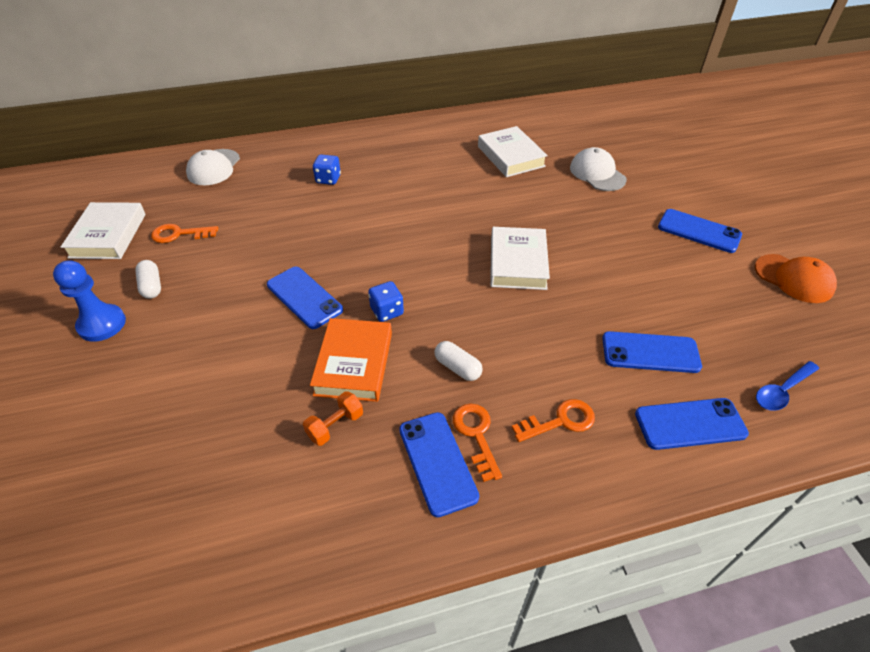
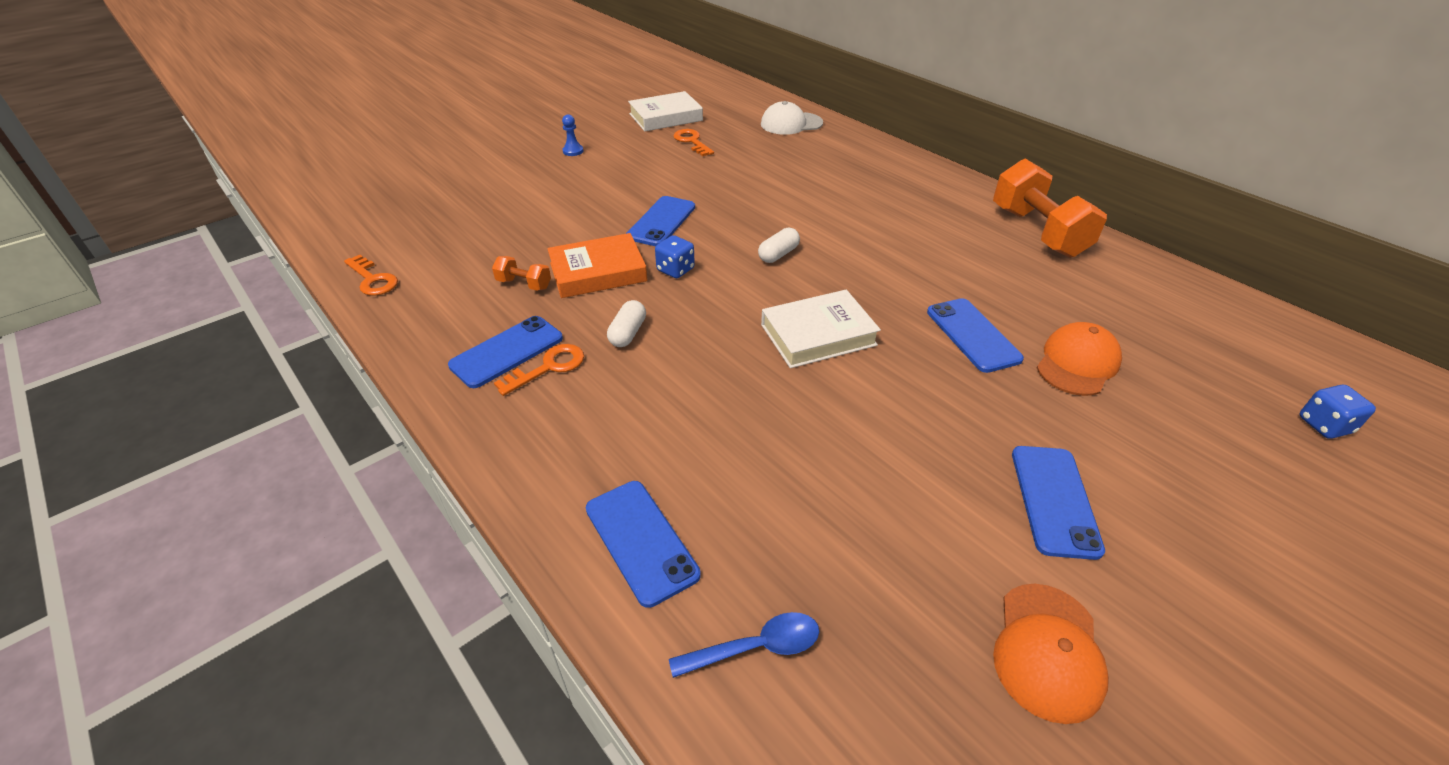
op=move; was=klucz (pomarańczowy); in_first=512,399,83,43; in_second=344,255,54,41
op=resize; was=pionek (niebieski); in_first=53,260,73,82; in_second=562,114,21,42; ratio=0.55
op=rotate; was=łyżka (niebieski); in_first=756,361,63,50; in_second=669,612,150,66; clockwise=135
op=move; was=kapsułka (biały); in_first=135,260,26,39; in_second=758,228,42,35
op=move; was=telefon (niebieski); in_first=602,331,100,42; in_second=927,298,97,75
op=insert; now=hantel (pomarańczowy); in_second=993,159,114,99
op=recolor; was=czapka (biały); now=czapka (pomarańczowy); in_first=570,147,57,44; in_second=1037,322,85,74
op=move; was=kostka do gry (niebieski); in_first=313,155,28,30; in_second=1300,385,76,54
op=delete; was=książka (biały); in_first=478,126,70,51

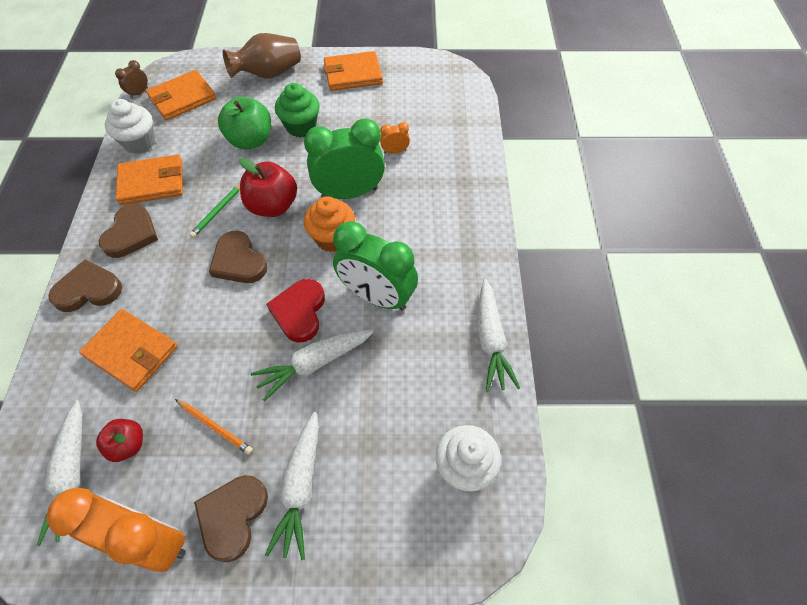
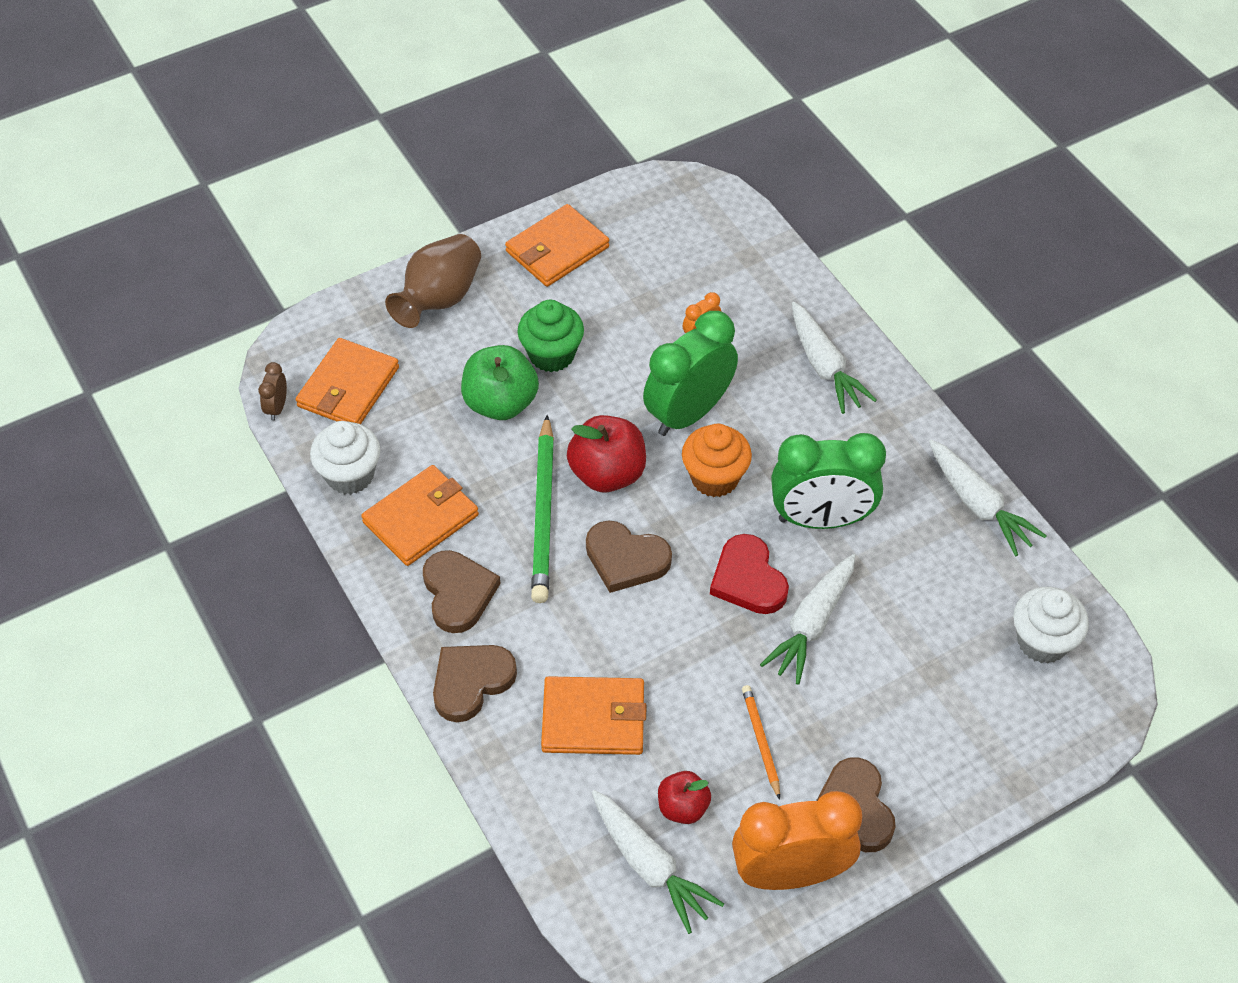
op=resize; was=ołówek (zielony); in_first=189,184,51,54; in_second=531,415,23,188; ratio=1.91
op=rotate; was=ołówek (pomarańczowy); in_first=175,399,78,56; in_second=742,685,38,115; clockwise=-105
op=move; was=marchewka (biały); in_first=265,412,54,148; in_second=792,302,85,112

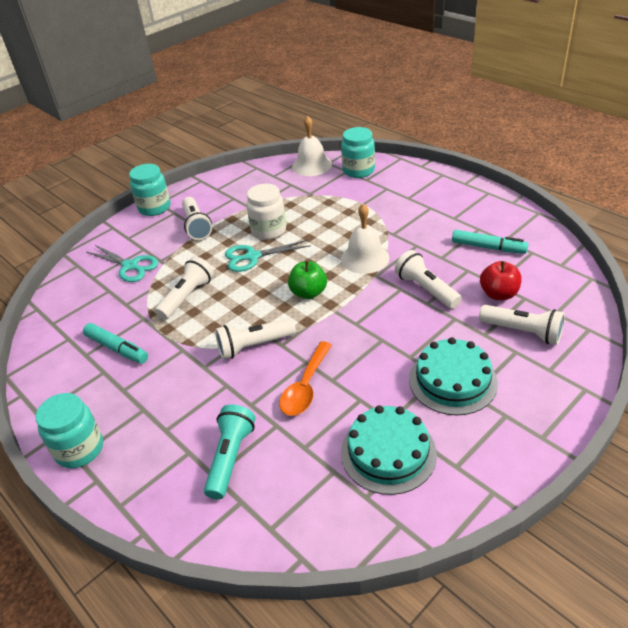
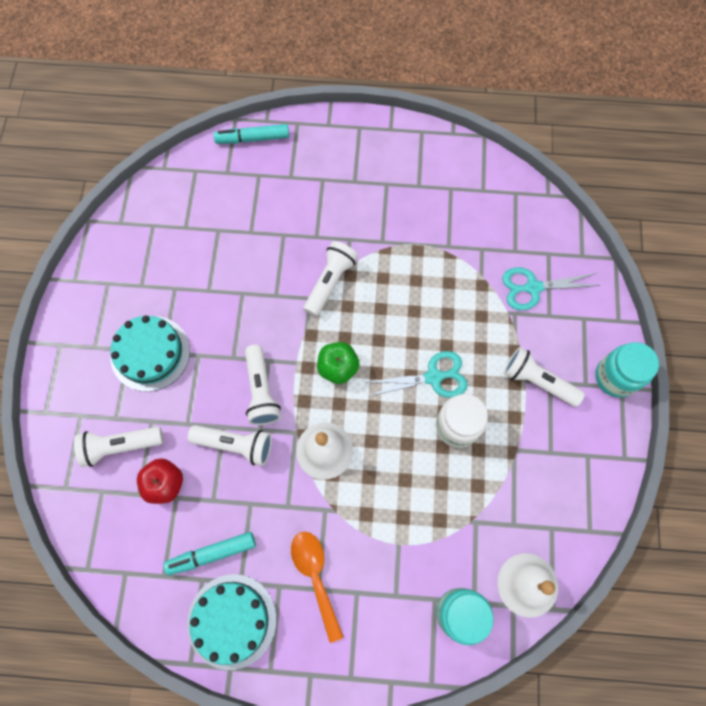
op=move; was=tort (turkusowy); in_first=341,405,96,90; in_second=187,574,90,96
op=move; was=flamaster (turkusowy); in_first=83,323,65,41; in_second=214,124,75,20
op=move; was=latarka (biały); in_first=155,257,59,63; in_second=245,345,36,80
op=move; was=łyżka (pomarańczowy); in_first=279,341,53,75; in_second=291,532,52,111
op=rotate; was=nożyczki (turkusowy); in_first=225,240,86,32; in_second=369,351,99,47; clockwise=45
op=delete; was=słoik (turkusowy); in_first=36,393,67,75
op=delete; was=latarka (turkusowy); in_first=204,404,52,96

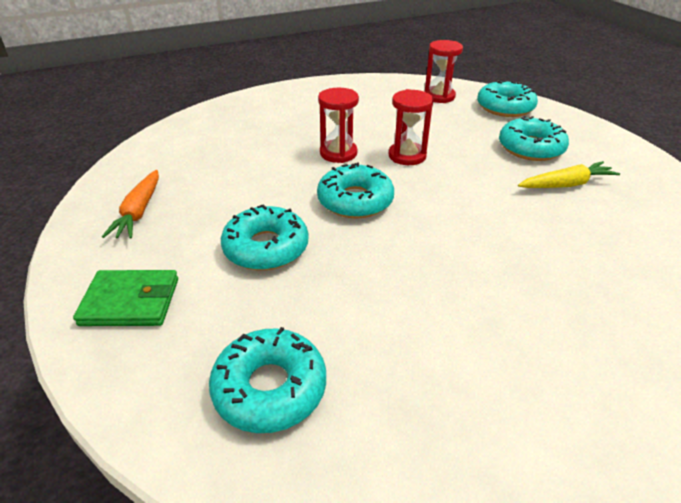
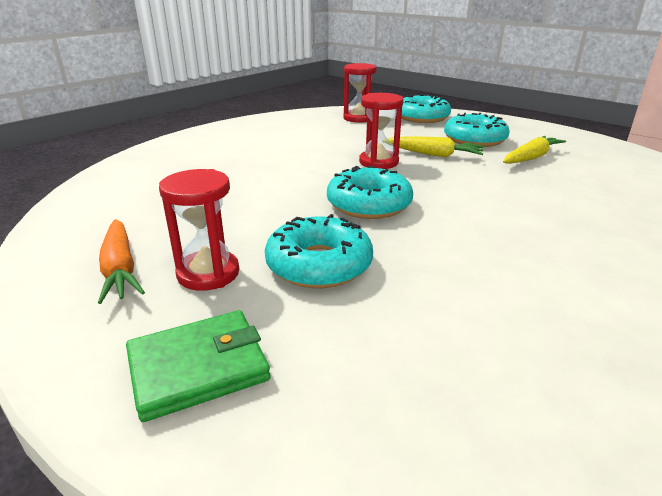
op=move; was=klepsydra (czerwony); in_first=318,88,41,75; in_second=159,169,80,122
op=insert; now=marchewka (żółty); in_second=388,136,96,21
op=delete; was=donut (turkusowy); in_first=209,327,117,106

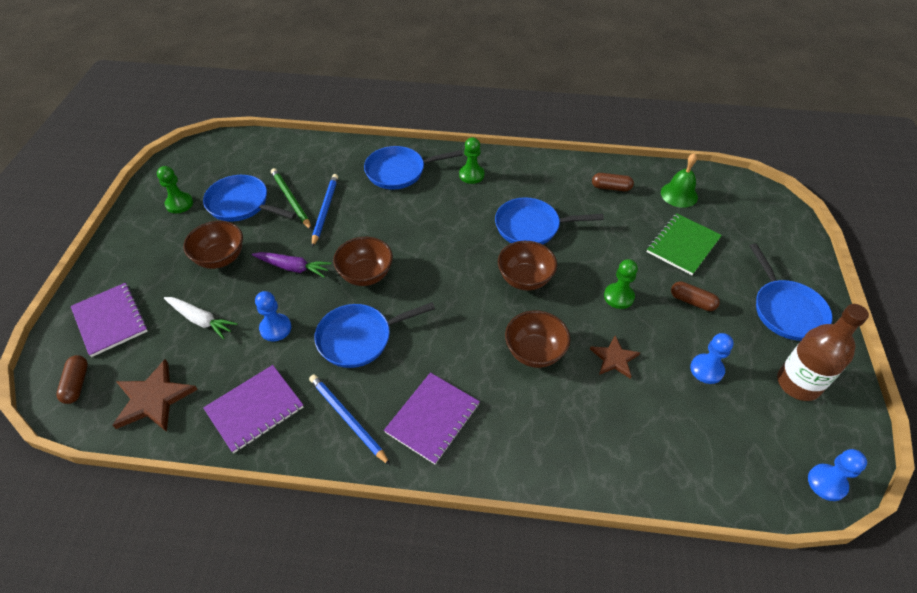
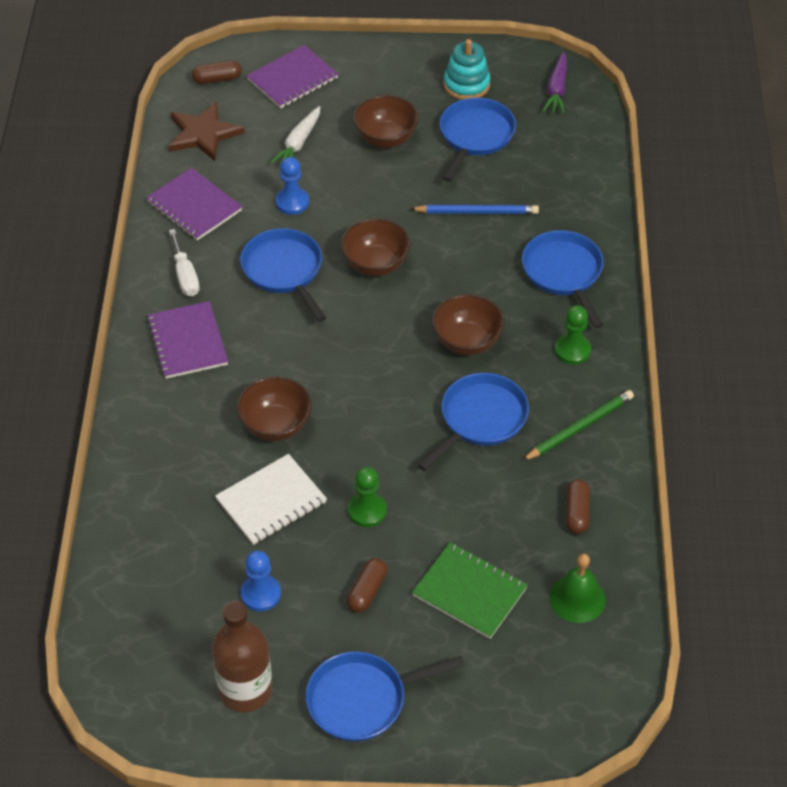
op=rotate; was=zeszyt (fioletowy); in_first=384,373,96,91; in_second=147,301,81,78; clockwise=45
op=replace; was=ołówek (niebieski); now=śrubokręt (biały); in_first=309,374,82,92; in_second=169,229,31,67
op=replace; was=gwiazda (brązowy); now=zeszyt (biały); in_first=590,336,50,43; in_second=215,454,112,91
op=rotate; was=patelnia (niebieski); in_first=495,198,109,47; in_second=418,373,111,98; clockwise=45
op=move; was=miska (brązowy); in_first=498,241,59,50; in_second=432,294,72,61
op=replace; was=pionek (zielony); now=zabawka nakładanka (turkusowy); in_first=157,166,36,47; in_second=444,39,46,61
op=move; was=ołówek (zielony); in_first=271,168,41,62; in_second=522,390,112,71
op=move; was=marchewka (fioletowy); in_first=252,252,79,25; in_second=543,52,24,62
op=delete; was=pionek (niebieski); in_first=808,449,59,52

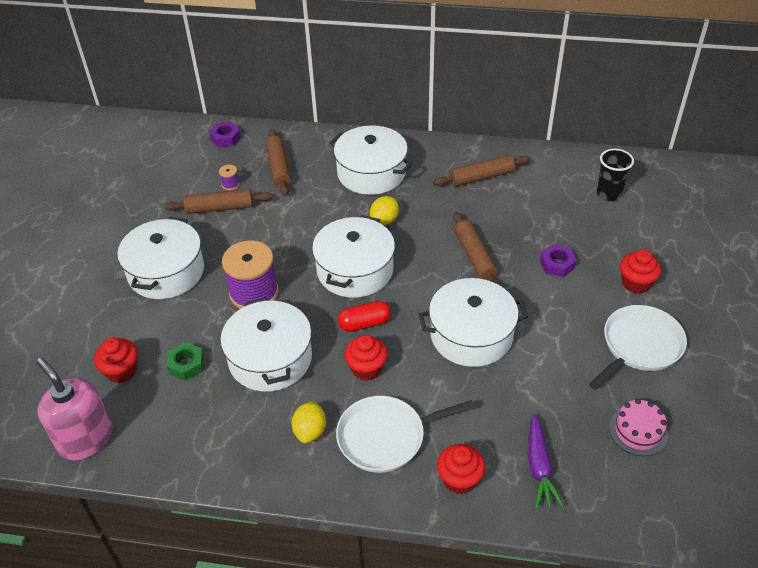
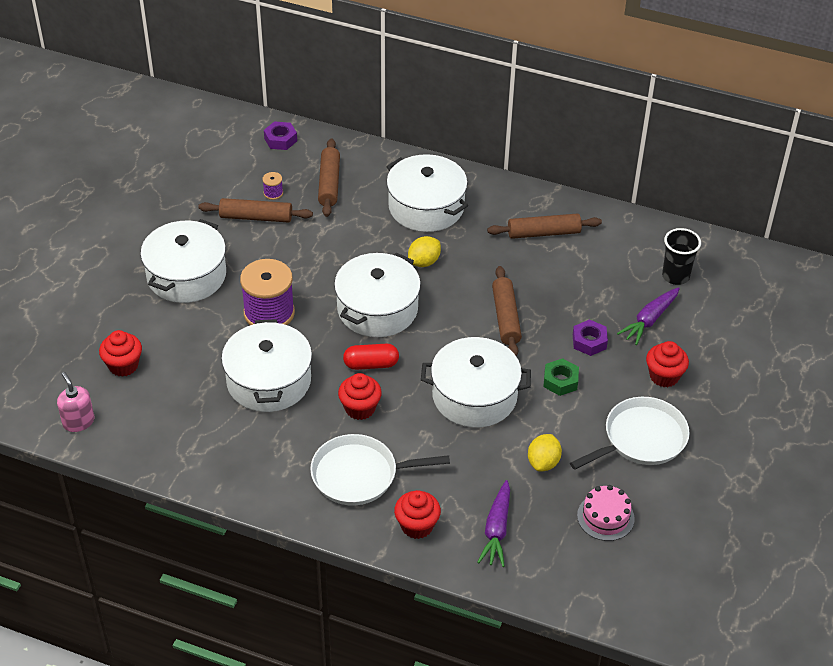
op=resize; was=dozownik mydła (różowy); in_first=36,358,77,102; in_second=57,372,37,60; ratio=0.59
op=move; was=cytryna (żółty); in_first=292,401,34,42; in_second=528,434,34,37
op=move; was=nakrętka (zielony); in_first=167,342,37,39; in_second=543,358,36,38
op=insert; now=marchewka (fioletowy); in_second=617,287,63,58

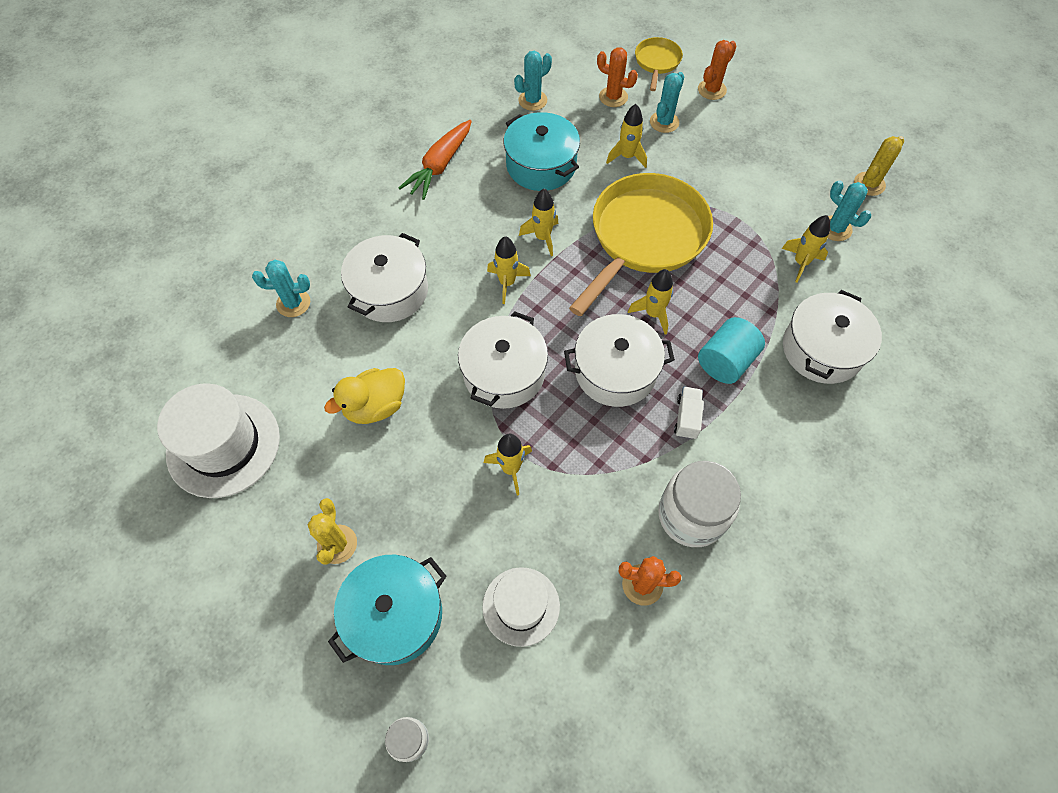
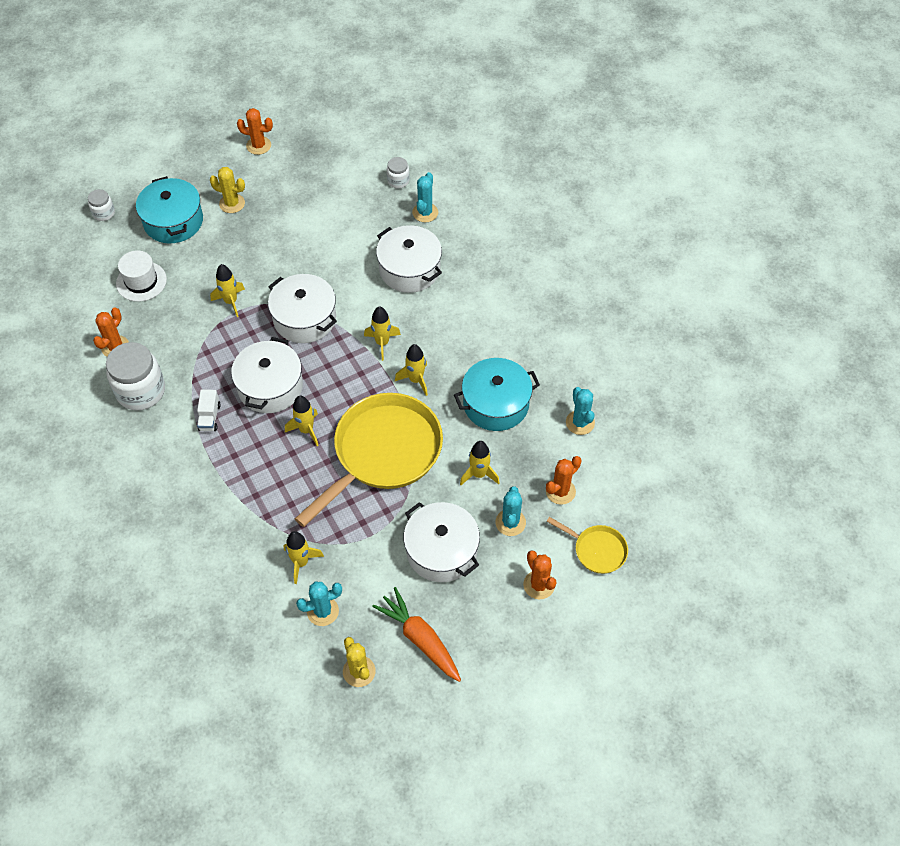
op=rotate; was=ciężarówka (biały); in_first=674,387,30,52; in_second=197,390,24,41; clockwise=60
op=insert; now=kaktus (pomarańczowy); in_second=237,108,36,47
op=rotate; was=patelnia (żółty); in_first=569,173,144,143; in_second=295,393,148,134; clockwise=-105
op=move; was=marchewka (pomarańczowy); in_first=399,120,73,80; in_second=372,587,89,95
op=insert; now=słoik (biały); in_second=387,157,23,31
op=move; was=garnek (biały); in_first=783,290,99,94; in_second=404,502,76,80
op=rotate; was=kaktus (turkusowy); in_first=650,72,34,61; in_second=495,486,31,50; clockwise=45
op=delete; was=kapelusz (biały); in_first=157,383,123,115
op=delete; was=kaczka (żółty); in_first=324,368,81,56
op=delete; was=walec (turkusowy); in_first=698,317,67,67

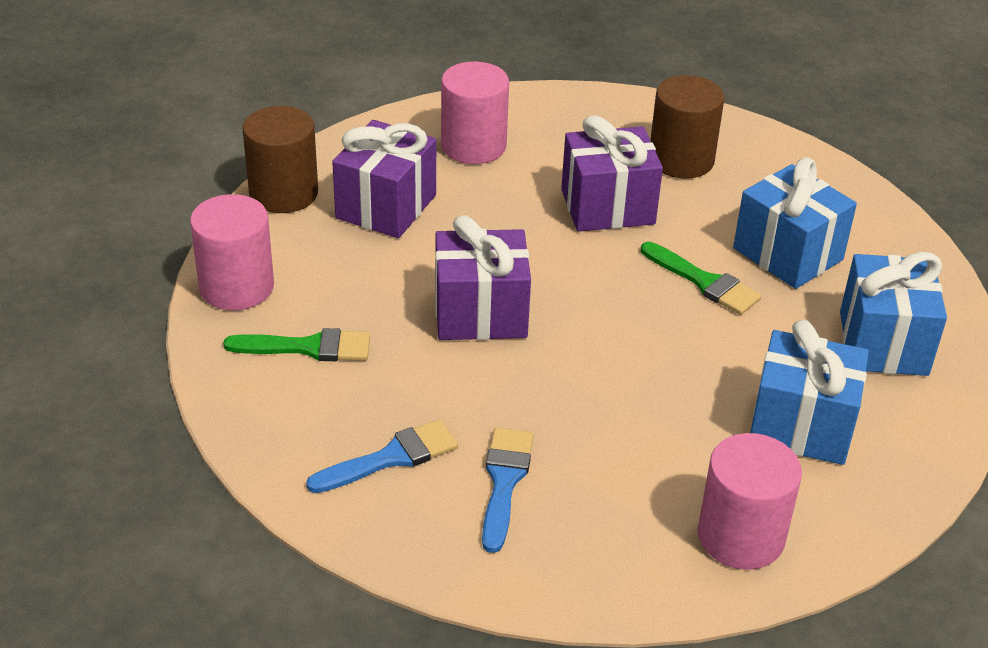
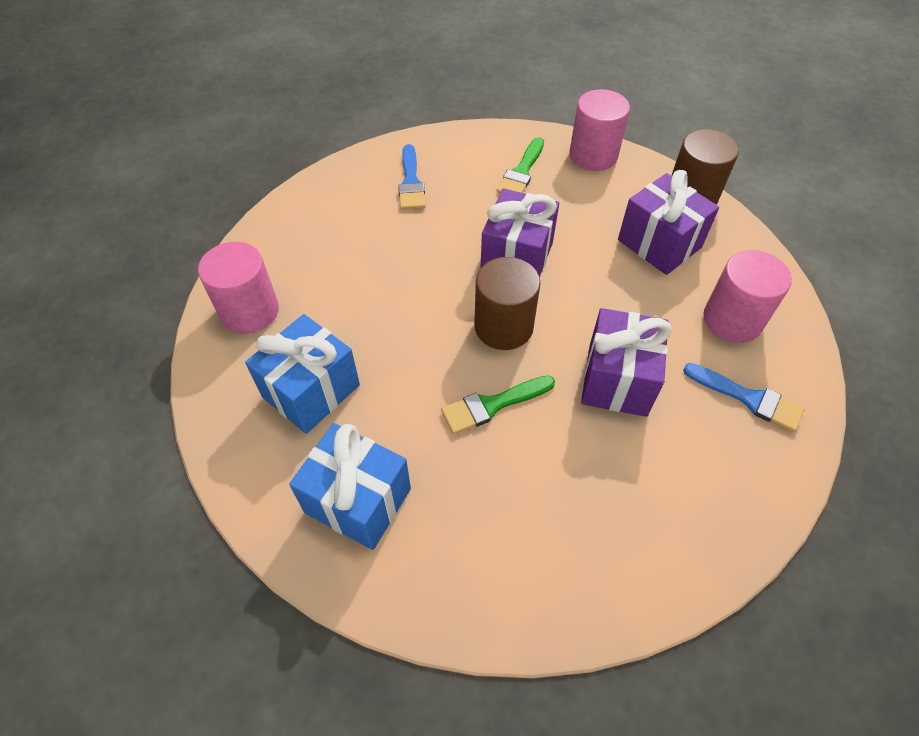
op=move; was=walec (brązowy); in_first=650,75,75,103; in_second=474,257,67,93
op=move; was=pędzel (niebieski); in_first=482,428,52,125; in_second=683,363,122,69
op=delete; was=prezent (niebieski); in_first=733,158,124,131

